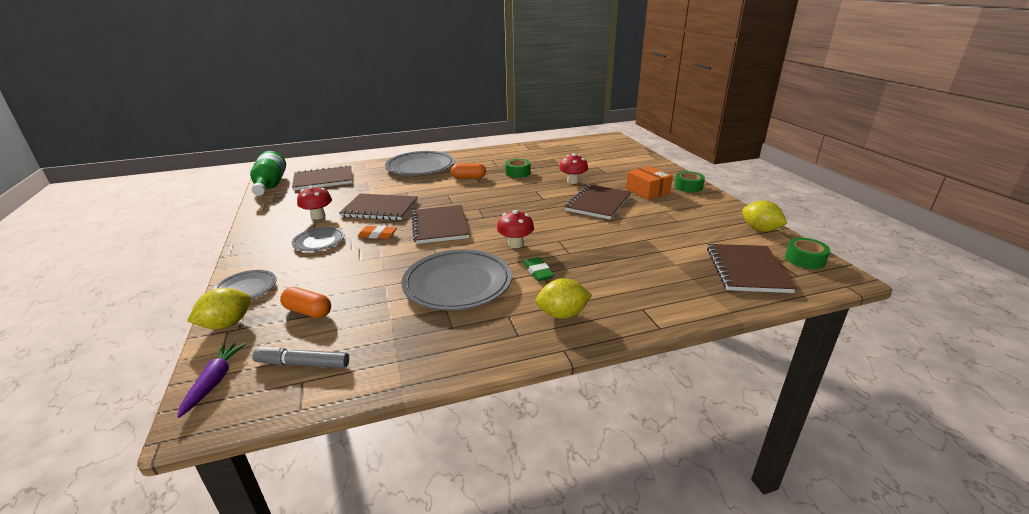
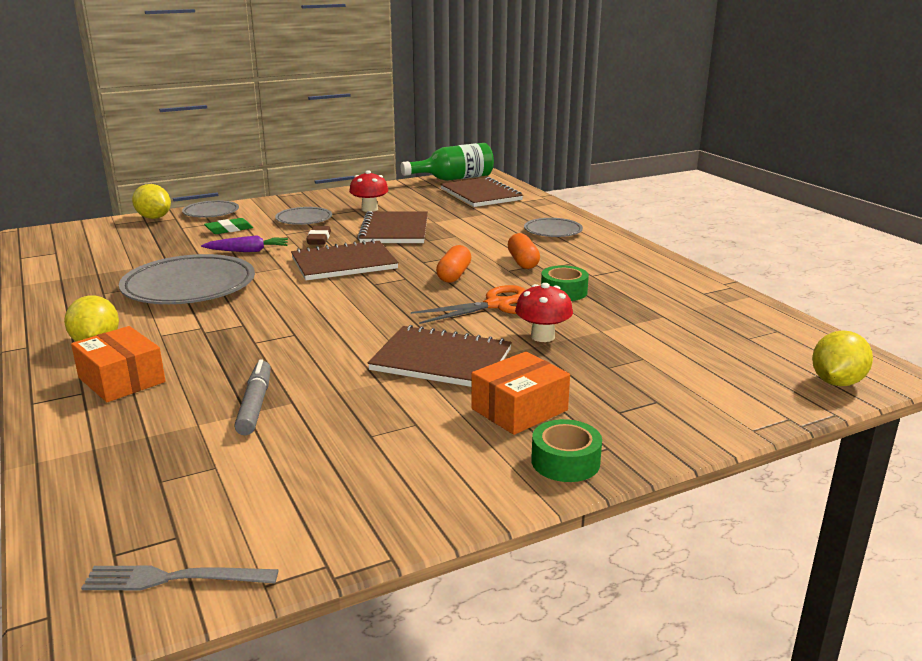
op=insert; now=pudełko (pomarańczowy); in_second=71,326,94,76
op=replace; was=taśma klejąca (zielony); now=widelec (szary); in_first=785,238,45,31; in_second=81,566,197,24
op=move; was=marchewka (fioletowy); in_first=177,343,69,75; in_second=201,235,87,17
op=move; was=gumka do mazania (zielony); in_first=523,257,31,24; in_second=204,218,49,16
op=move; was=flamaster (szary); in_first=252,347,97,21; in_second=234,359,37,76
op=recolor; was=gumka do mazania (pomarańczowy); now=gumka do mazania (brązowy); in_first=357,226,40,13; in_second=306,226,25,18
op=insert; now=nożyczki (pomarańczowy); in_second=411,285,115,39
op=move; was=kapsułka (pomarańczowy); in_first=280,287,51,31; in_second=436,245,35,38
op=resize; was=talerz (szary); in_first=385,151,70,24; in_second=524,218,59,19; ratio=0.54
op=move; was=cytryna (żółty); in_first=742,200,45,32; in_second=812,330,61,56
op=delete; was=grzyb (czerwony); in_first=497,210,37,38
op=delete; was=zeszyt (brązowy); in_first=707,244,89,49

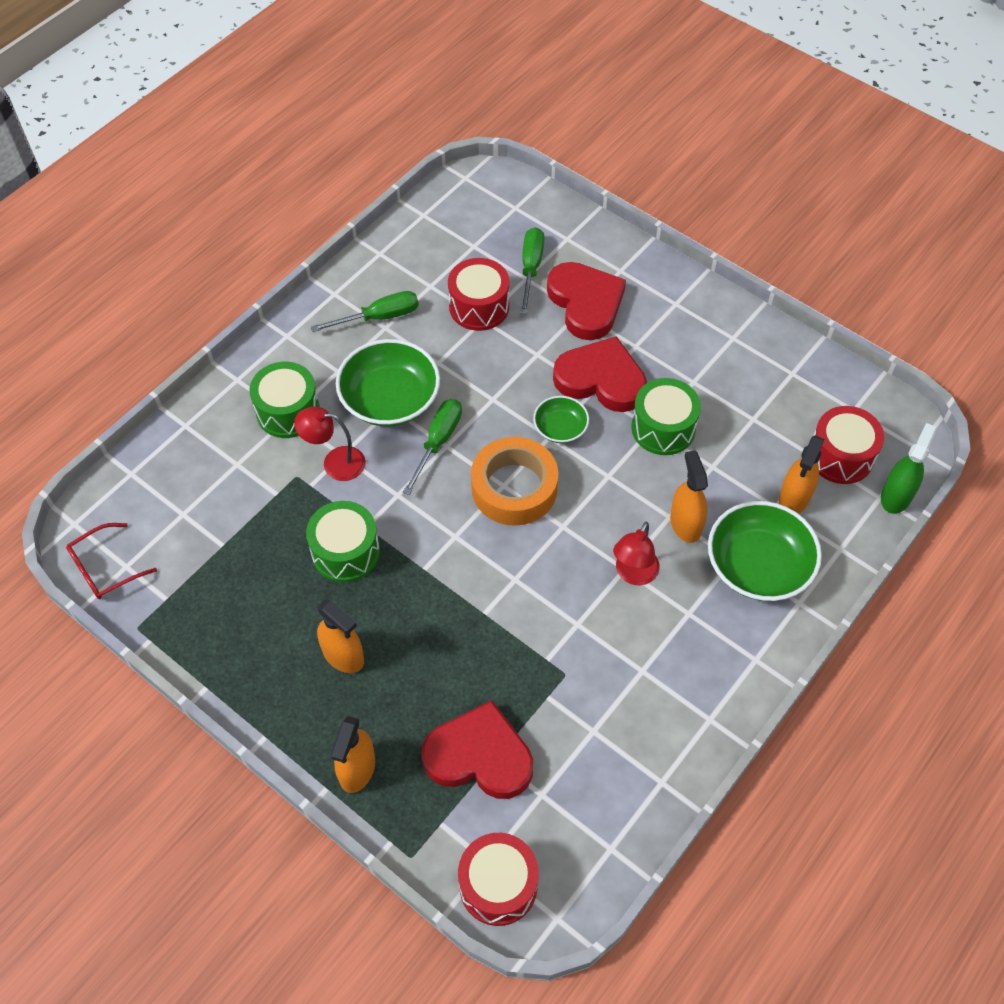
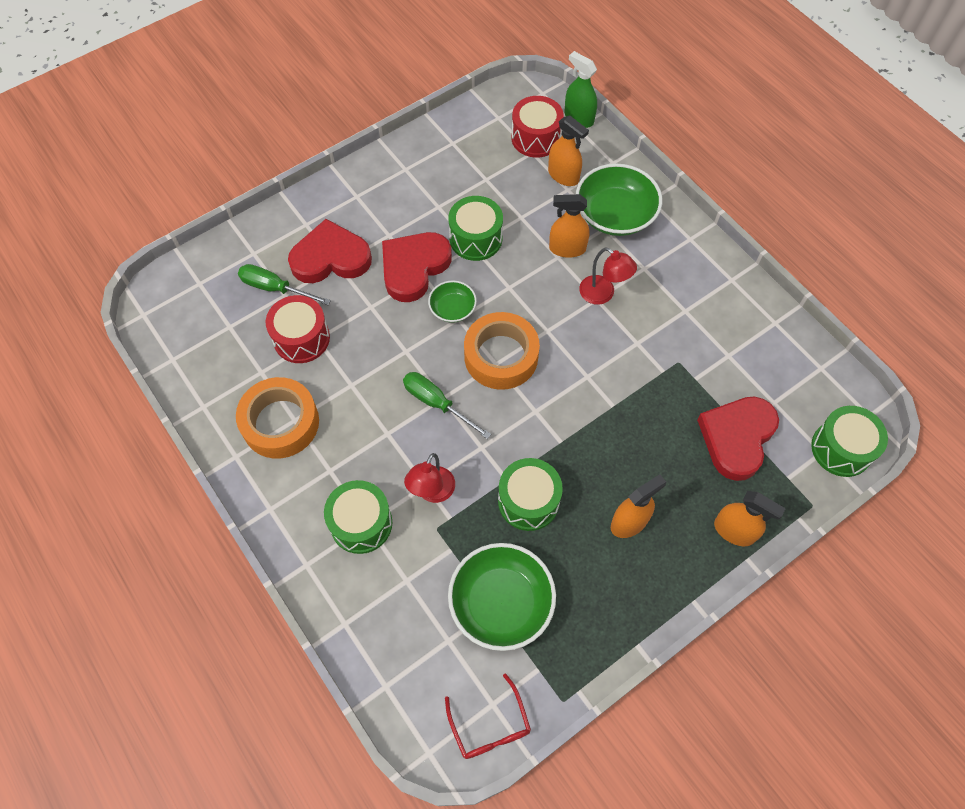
op=replace; was=śrubokręt (zielony); now=taśma klejąca (pomarańczowy); in_first=311,291,108,41; in_second=236,377,83,81
op=move; was=miska (zielony); in_first=336,339,104,88; in_second=448,543,108,108
op=recolor; was=bęben (czerwony); now=bęben (zielony); in_first=458,833,81,93; in_second=811,406,77,71

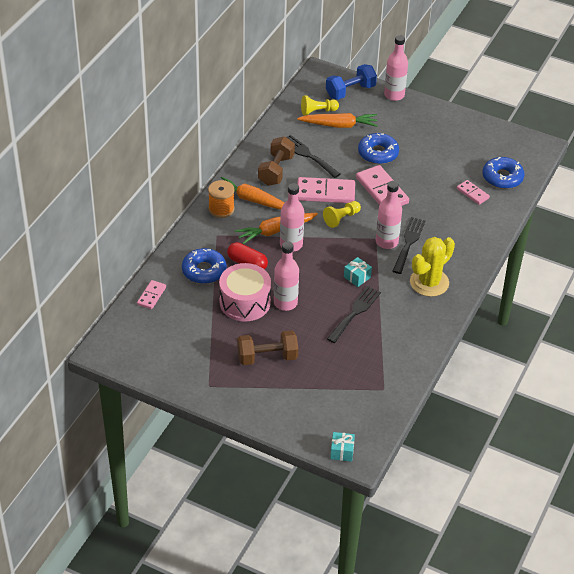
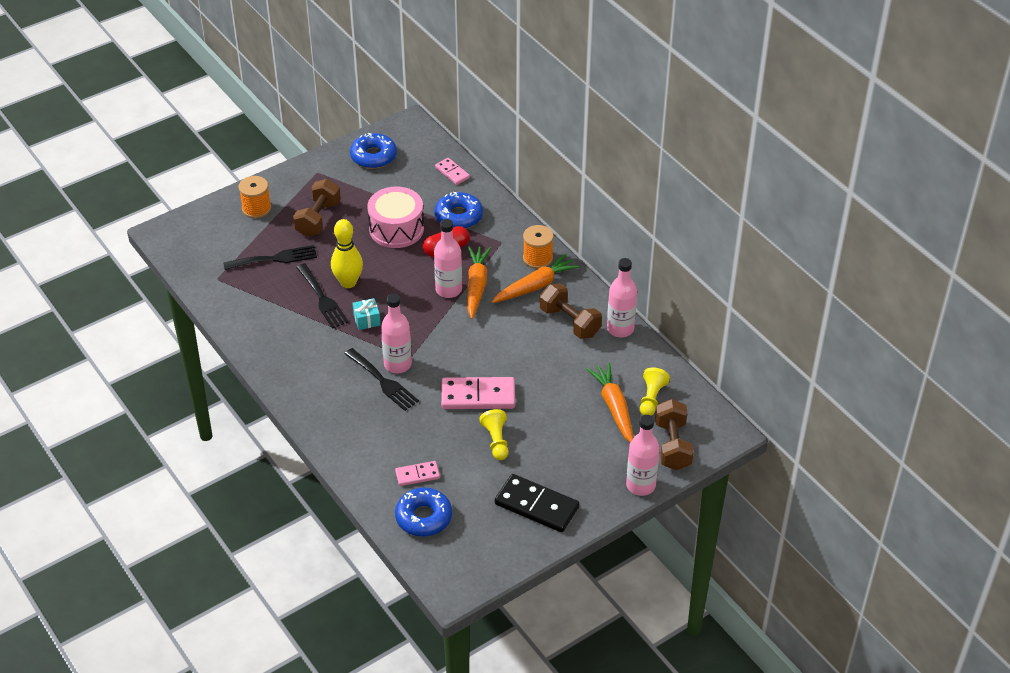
op=move; was=widelec (czarny); in_first=286,135,54,43; in_second=223,245,94,25
op=insert; now=szpulka (pomarańczowy); in_second=239,176,32,42
op=insert; now=kręgiel (żółty); in_second=331,219,32,69
op=move; was=donut (niebieski); in_first=358,133,41,31; in_second=350,133,47,36
op=move; was=pionek (żółty); in_first=323,201,38,27; in_second=479,409,29,51
op=insert; now=kostka domina (czarny); in_second=495,474,84,58
op=rotate; was=marchewka (pomarańczowy); in_first=297,113,81,15; in_second=586,363,48,80; clockwise=135
op=move; was=butelka (różowy); in_first=274,241,25,70; in_second=607,258,30,80
op=recolor; was=hantel (niebieski); now=hantel (brązowy); in_first=326,64,51,36; in_second=655,399,39,71
op=delete; was=kostka domina (różowy); in_first=297,177,58,26
op=delete; was=prezent (turkusowy); in_first=330,432,25,30
op=delete; was=kaktus (żółty); in_first=410,237,45,60

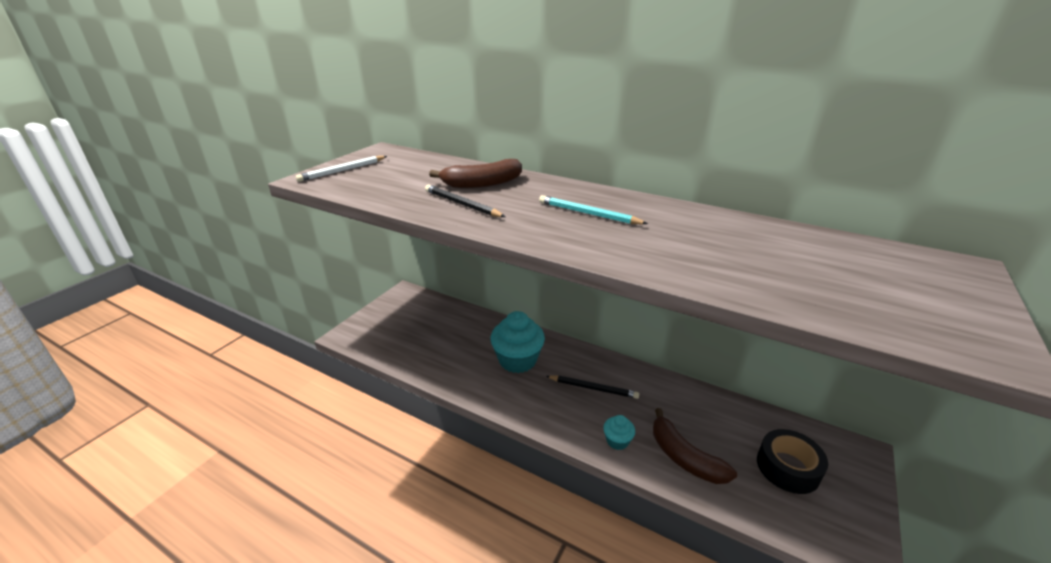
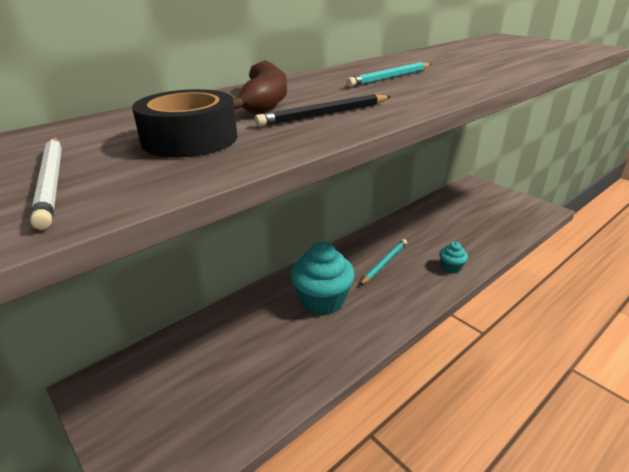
op=move; was=taśma klejąca (czarny); in_first=757,429,71,65; in_second=132,89,105,69
op=recolor; was=ołówek (czarny); now=ołówek (turkusowy); in_first=546,375,93,24; in_second=360,239,47,46
op=delete; was=banan (brązowy); in_first=653,408,84,76

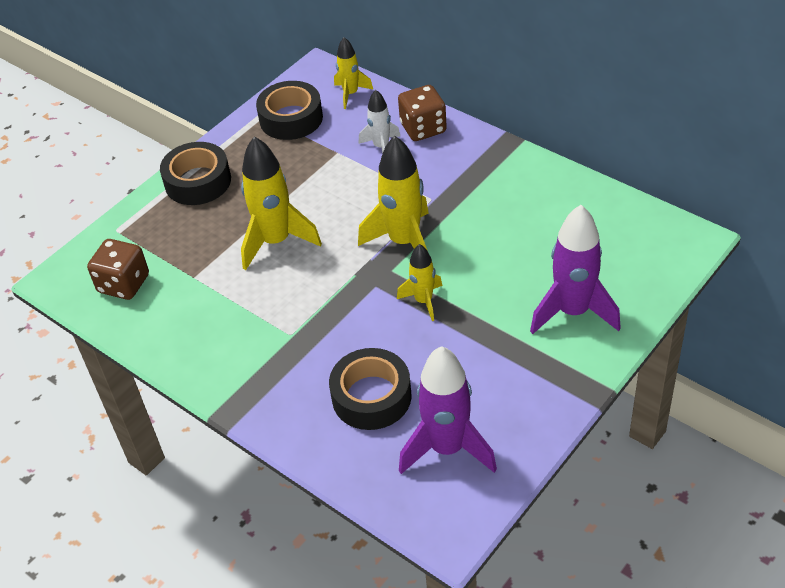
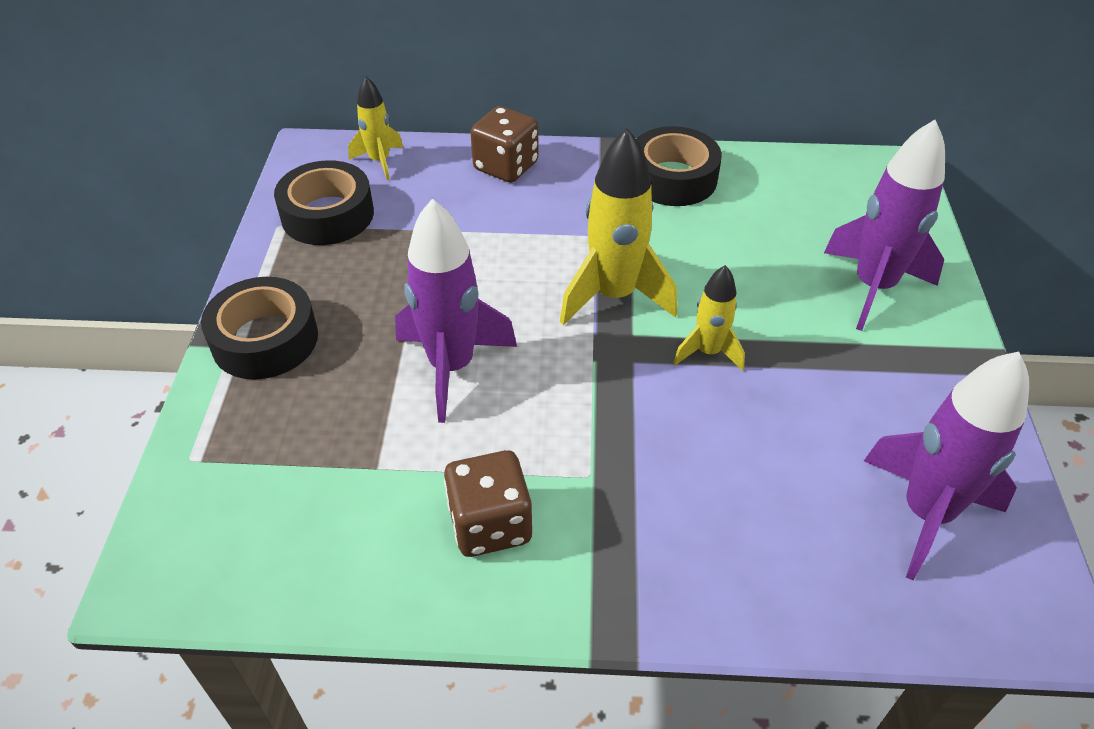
op=recolor; was=rakieta (żółty); now=rakieta (fioletowy); in_first=241,136,81,134; in_second=395,199,122,224
op=move; was=kostka do gry (brązowy); in_first=87,239,62,61; in_second=444,450,88,107
op=move; was=taśma klejąca (czarny); in_first=329,348,83,82; in_second=637,126,85,80
op=delete; was=rakieta (biały); in_first=359,90,42,63

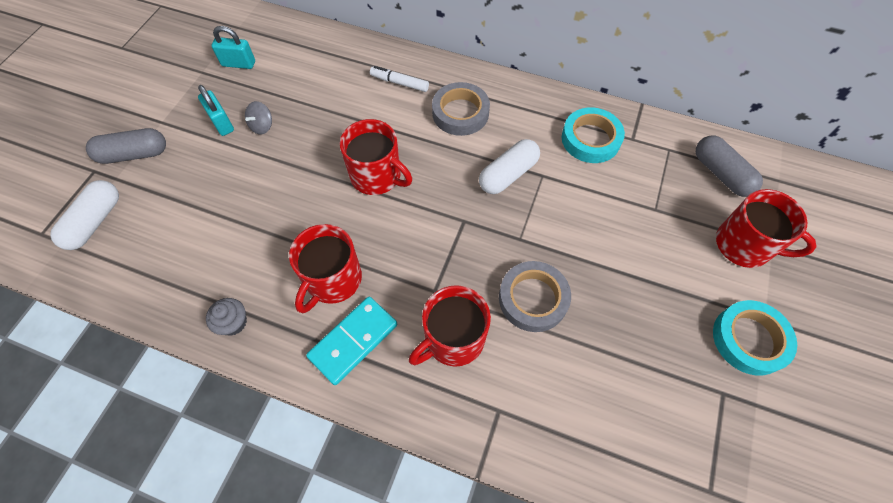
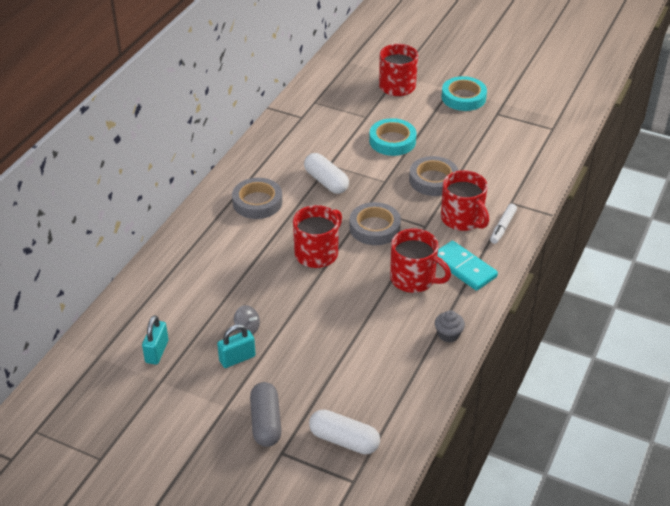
op=insert; now=taśma klejąca (szary); in_second=349,202,52,43
op=move; was=taśma klejąca (turkusowy); in_first=562,108,63,55; in_second=369,118,47,38
op=move; was=flamaster (biały); in_first=370,66,59,26; in_second=490,204,27,40
op=delete; was=kapsułka (szary); in_first=696,135,67,62

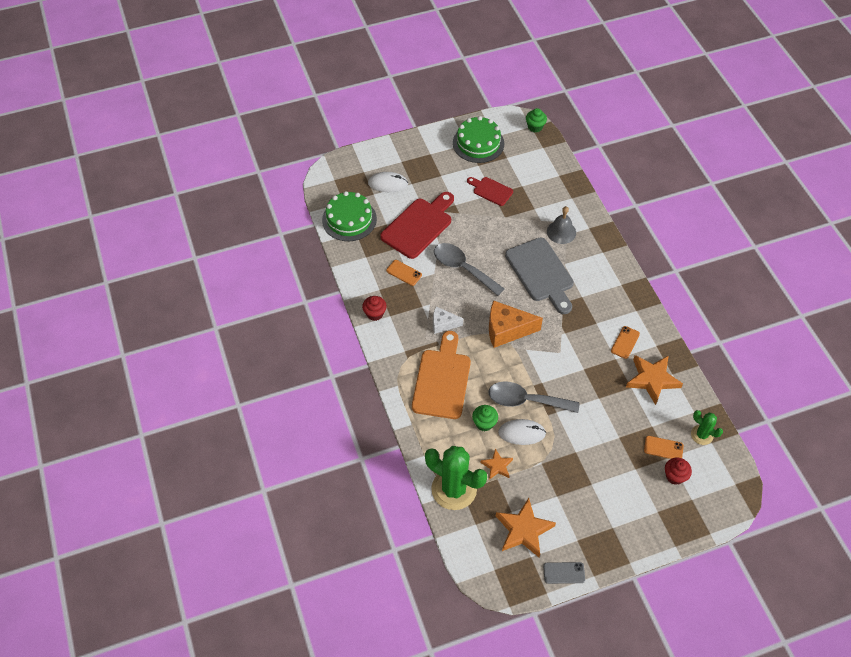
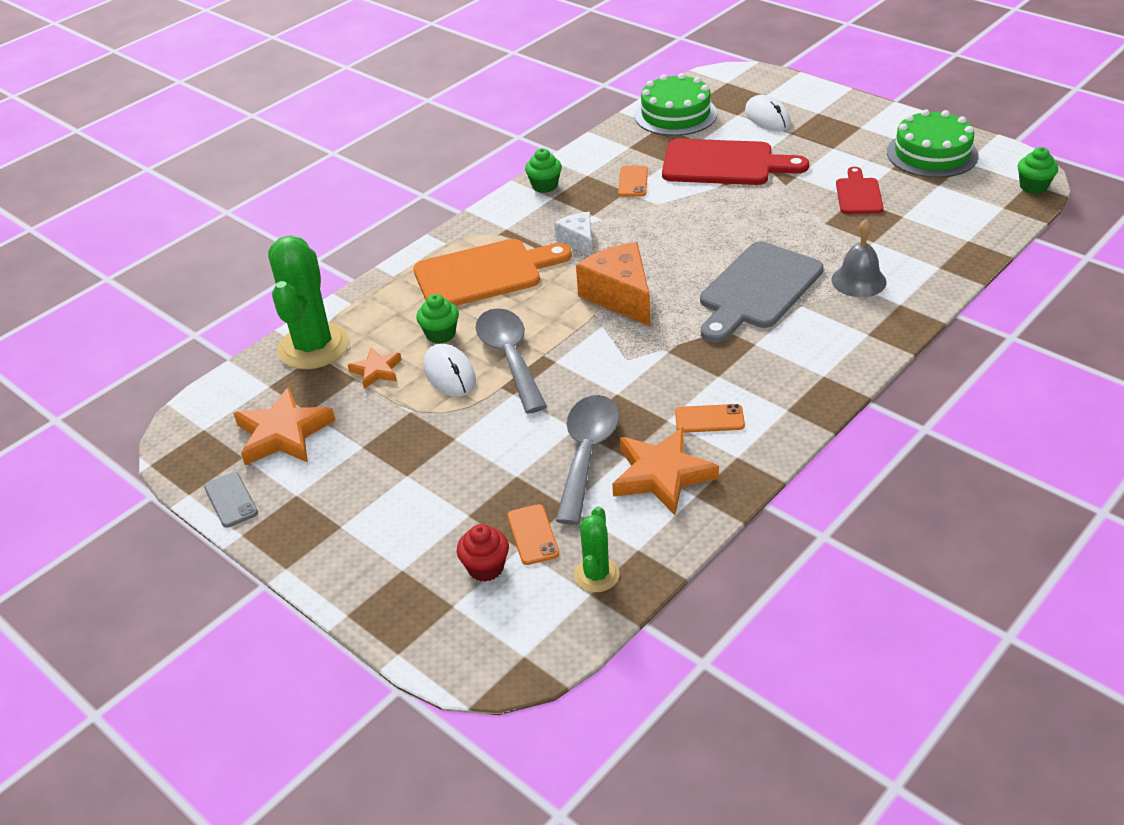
op=recolor; was=muffinka (czerwony); now=muffinka (zielony); in_first=362,296,25,25; in_second=525,148,37,45
op=move; was=łyżka (szary); in_first=434,243,71,53; in_second=555,395,65,130

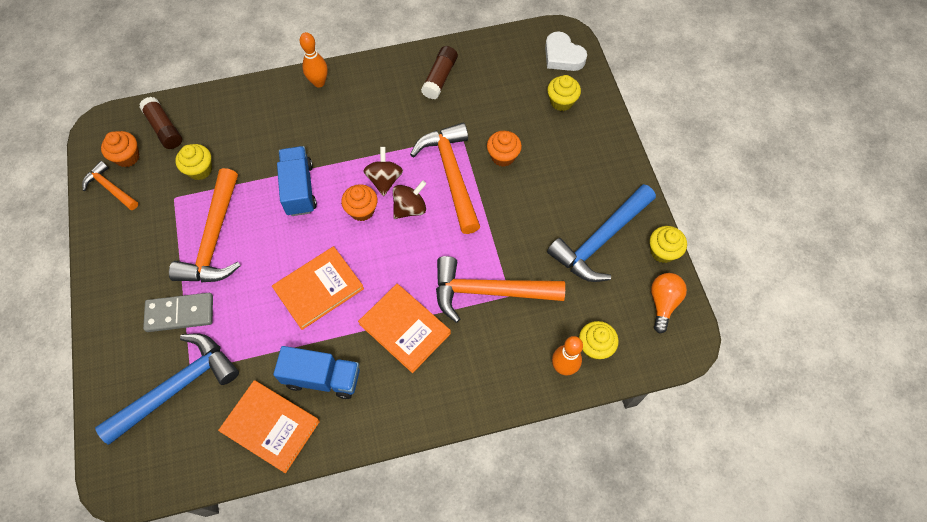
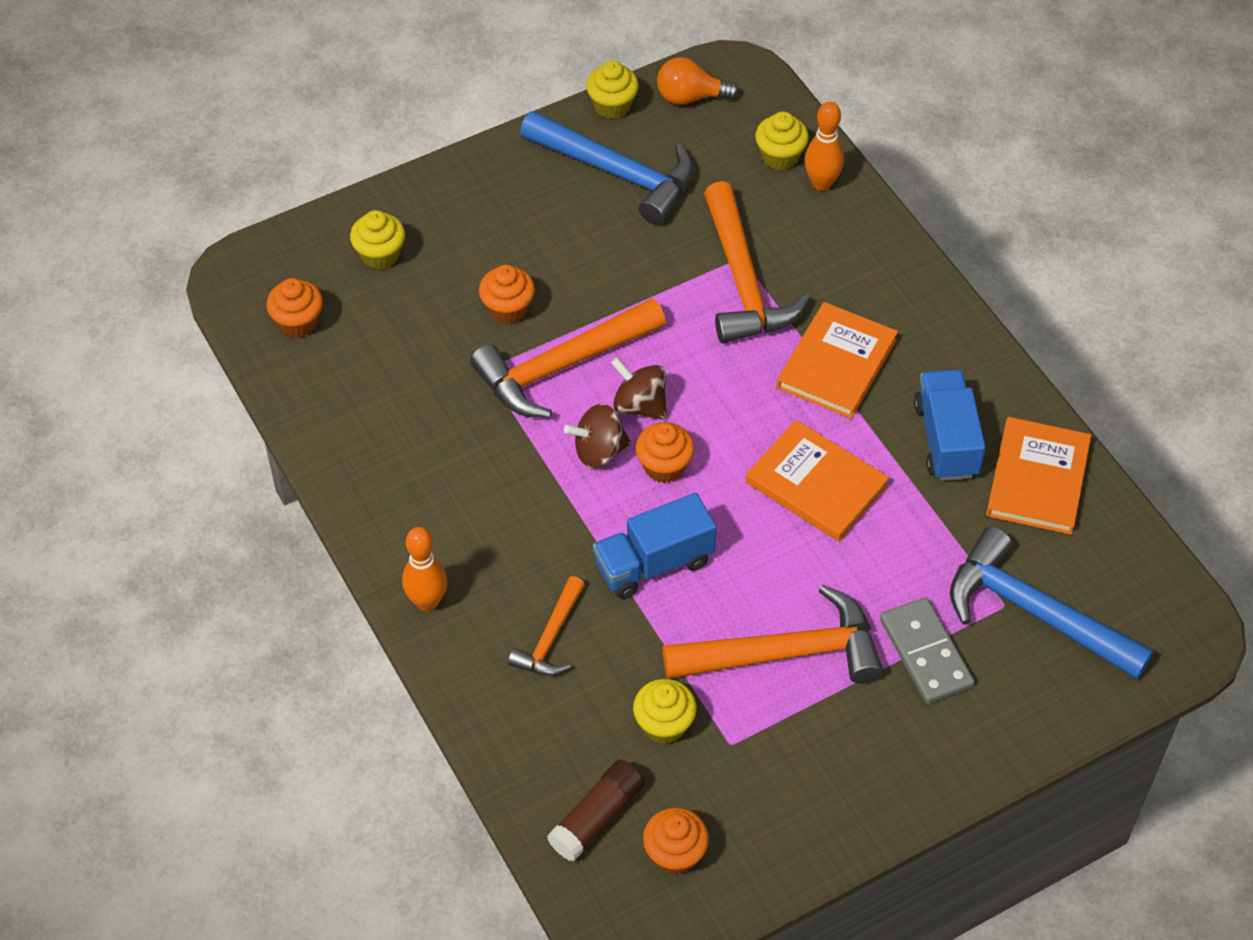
op=insert; now=muffinka (pomarańczowy); in_second=266,278,57,60
op=move; was=młotek (pomarańczowy); in_first=82,161,56,49; in_second=508,576,77,100
op=delete; was=klej w sztyfcie (brązowy); in_first=421,46,37,53
op=delete; was=serce (biały); in_first=545,31,42,40

